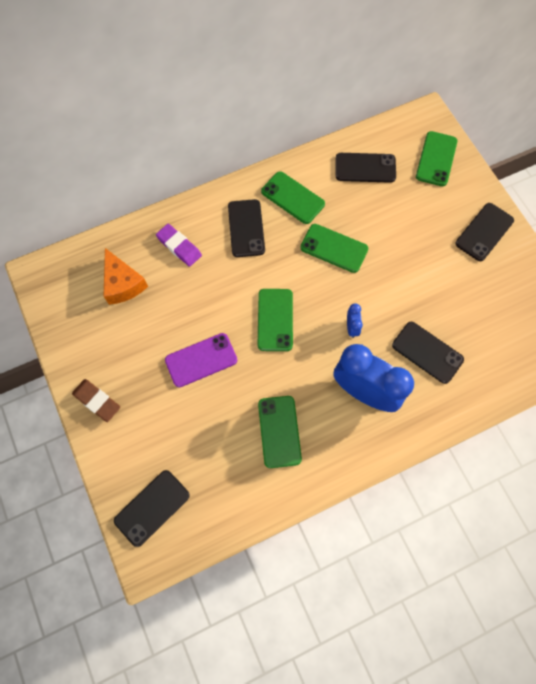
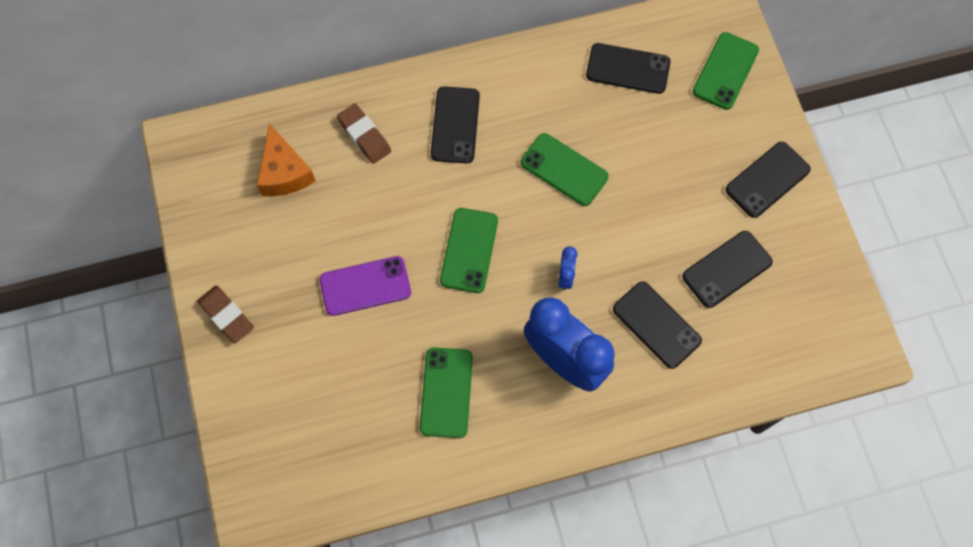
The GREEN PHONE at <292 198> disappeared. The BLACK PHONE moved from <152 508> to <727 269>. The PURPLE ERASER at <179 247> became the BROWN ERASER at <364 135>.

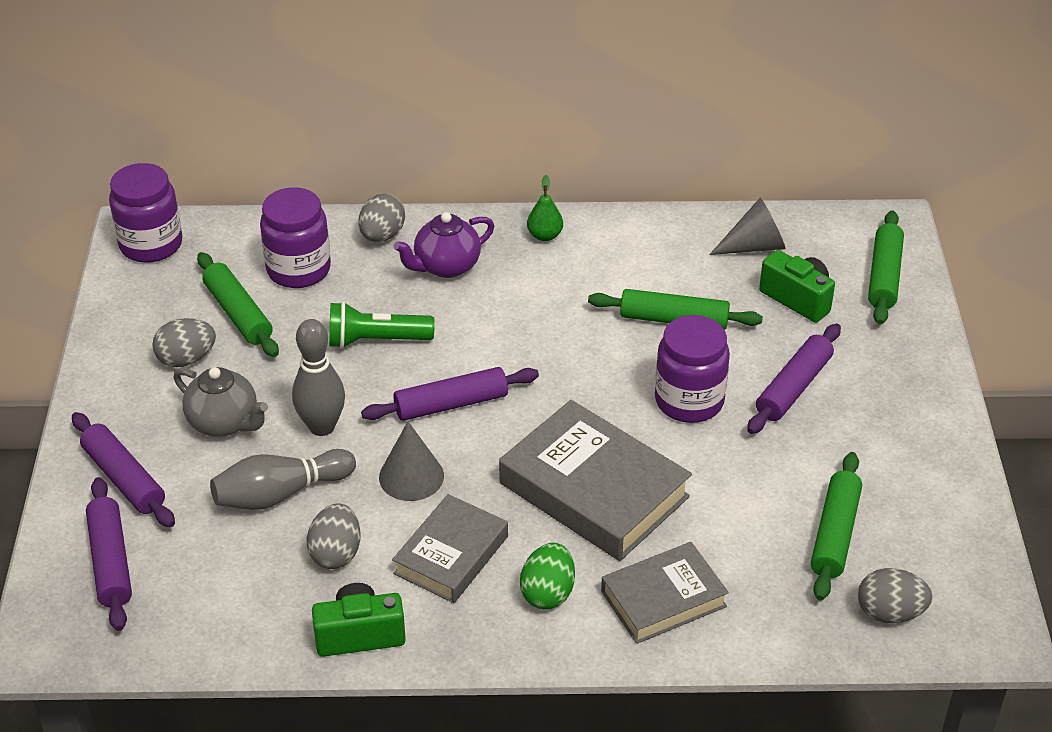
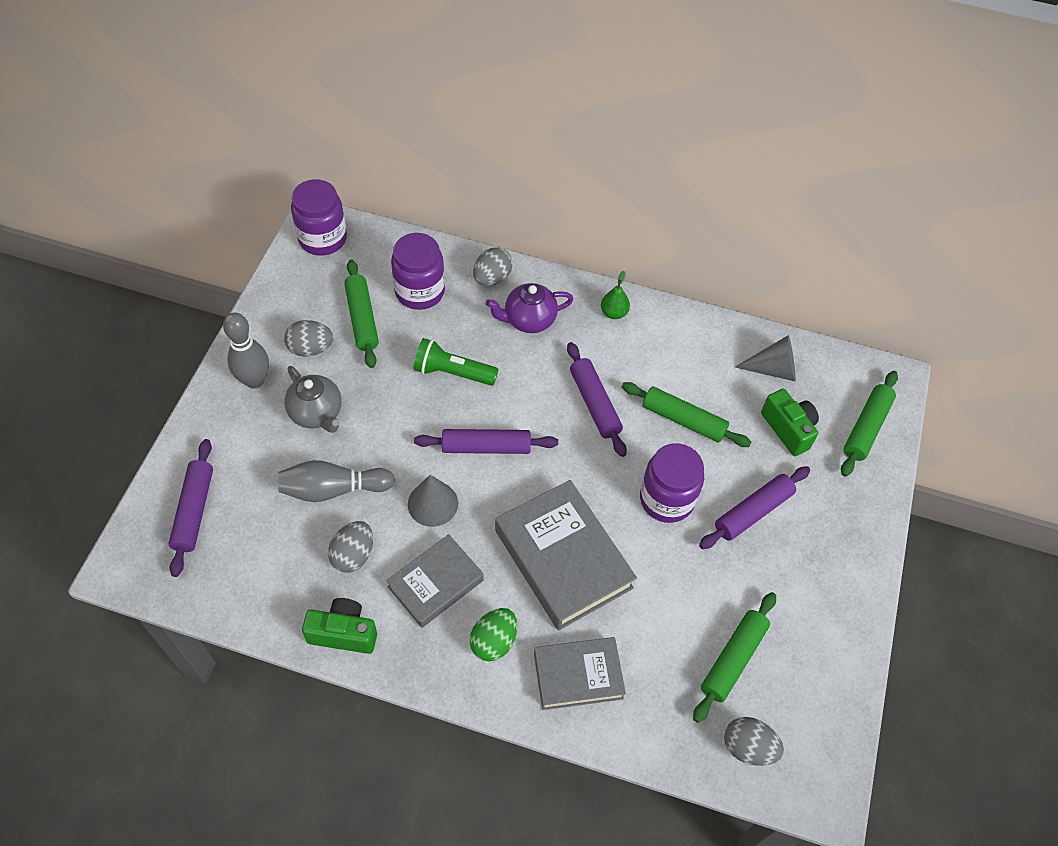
The PURPLE ROLLING PIN moved from <124 478> to <594 403>. The GREY BOWLING PIN moved from <322 426> to <254 380>.

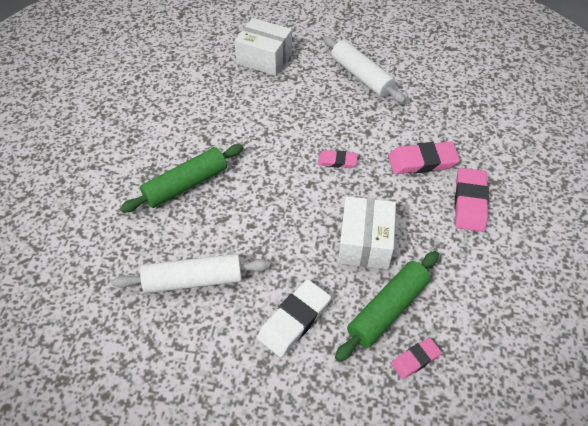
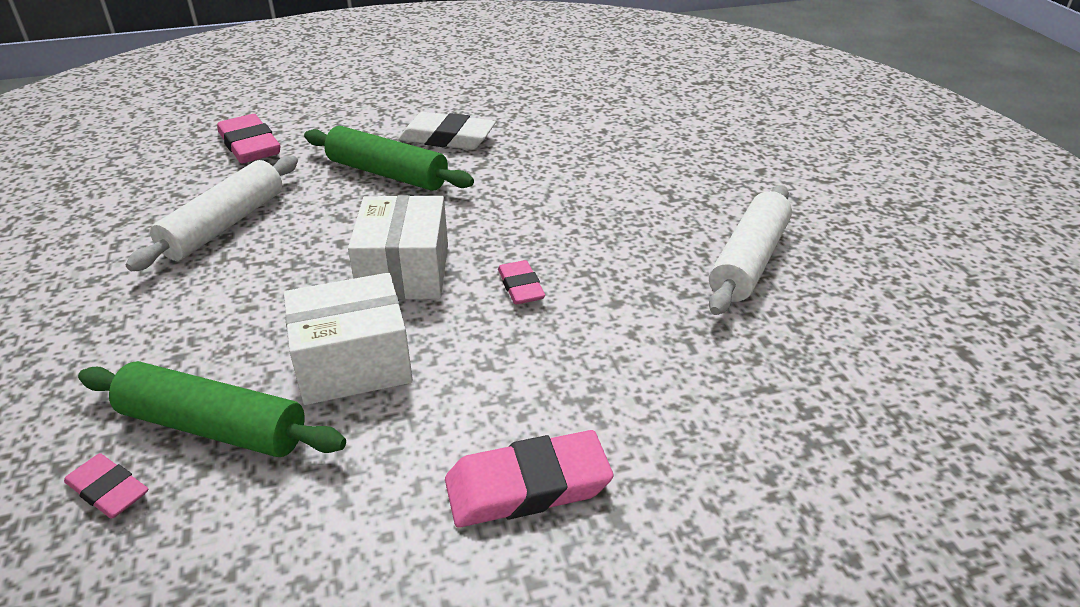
The WHITE BOX moved from <264 58> to <404 271>. The WHITE ERASER moved from <294 320> to <447 138>. The PINK ERASER moved from <422 161> to <250 145>. The WHITE ROLLING PIN at <193 280> turned 60 degrees clockwise.

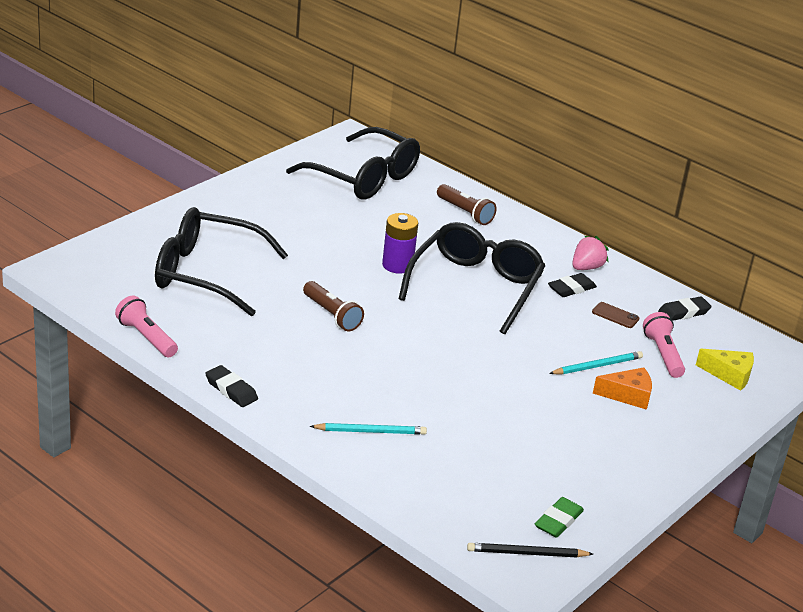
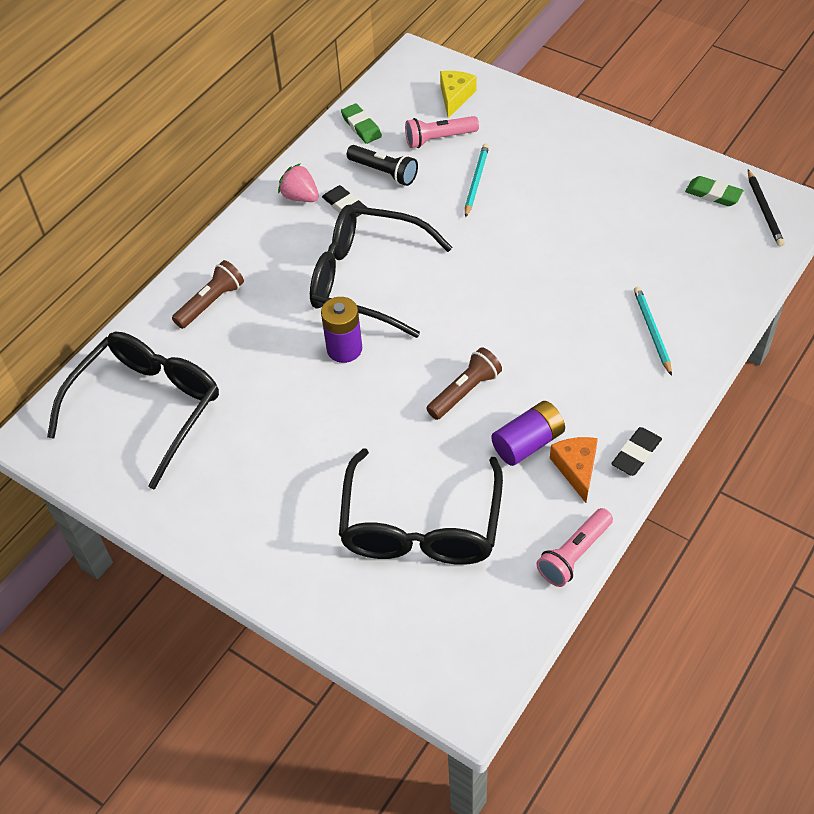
The PURPLE BATTERY at <528 443> appeared. The ORANGE CHEESE moved from <628 395> to <576 469>. The BROWN PHONE at <615 315> was replaced by the BLACK FLASHLIGHT at <384 172>. The BLACK ERASER at <683 312> became the GREEN ERASER at <361 126>. The TURQUOISE PENCIL at <597 366> turned 45 degrees clockwise.

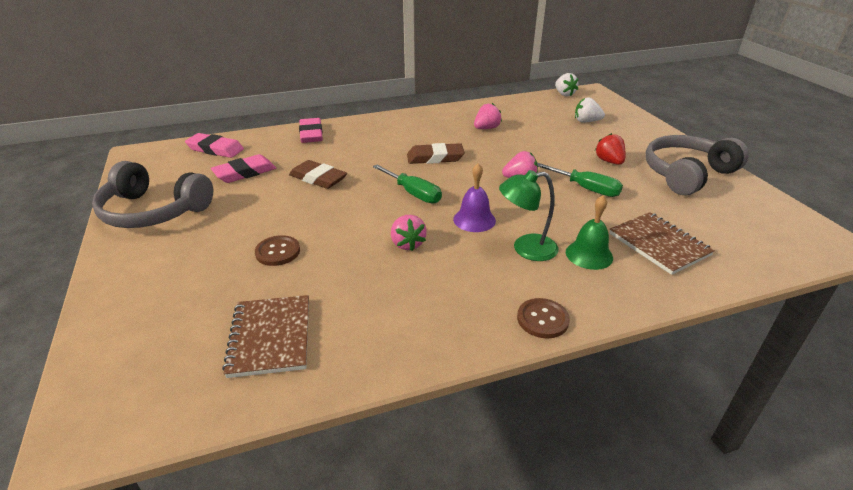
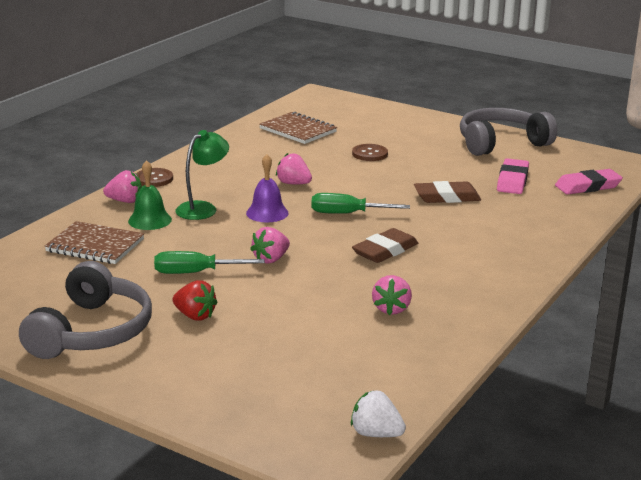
The PINK ERASER at <311 134> disappeared. The WHITE STRAWBERRY at <586 121> disappeared. The PINK STRAWBERRY at <125 201> appeared.

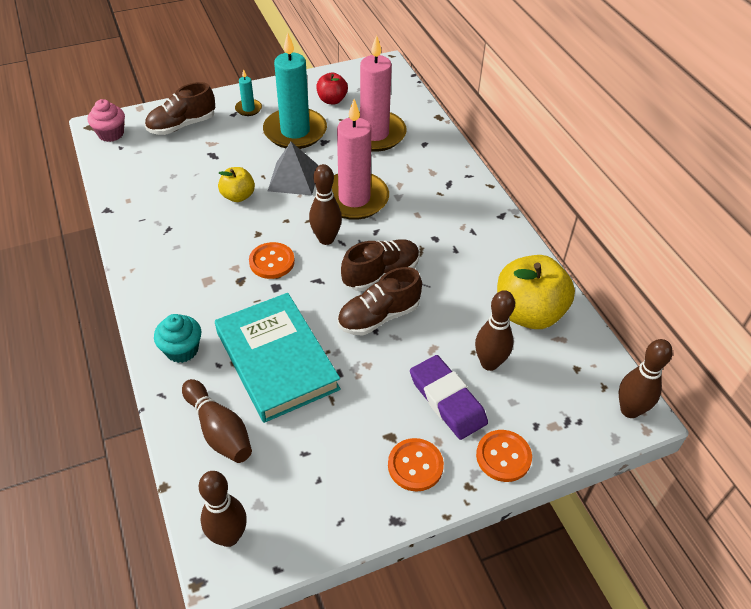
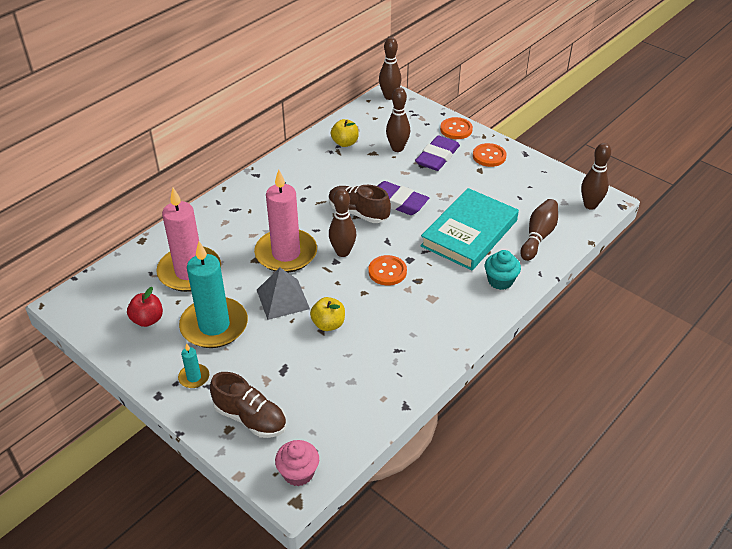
The BROWN SHOE at <378 317> was replaced by the PURPLE ERASER at <397 202>. The YELLOW APPLE at <528 313> changed to 0.54 times the size.

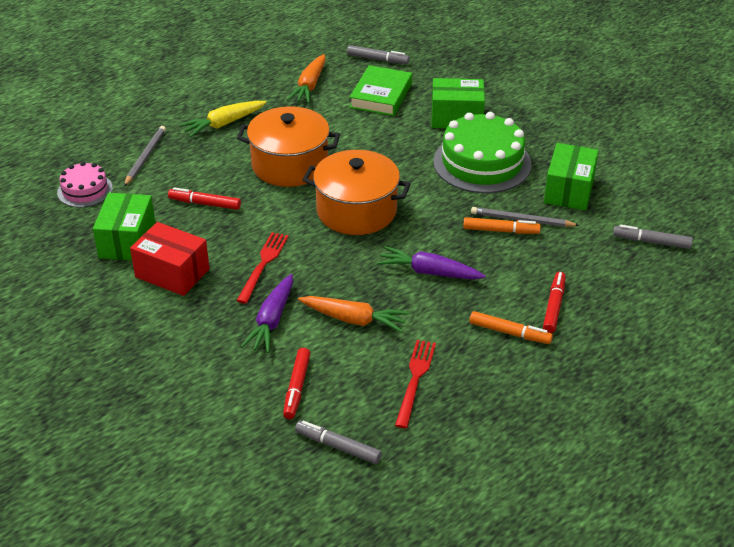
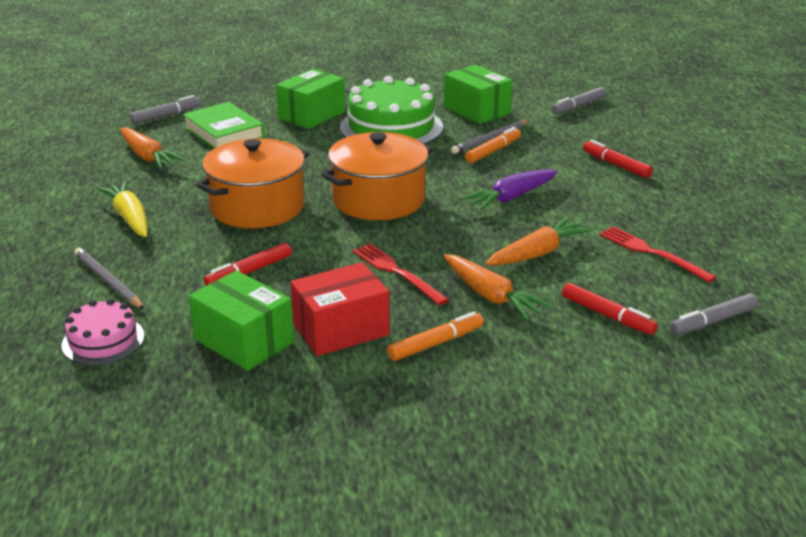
The ORANGE MARKER moved from <510 333> to <435 343>. The PURPLE CARROT at <272 320> became the ORANGE CARROT at <491 296>. The YELLOW CARROT at <224 124> turned 150 degrees clockwise.

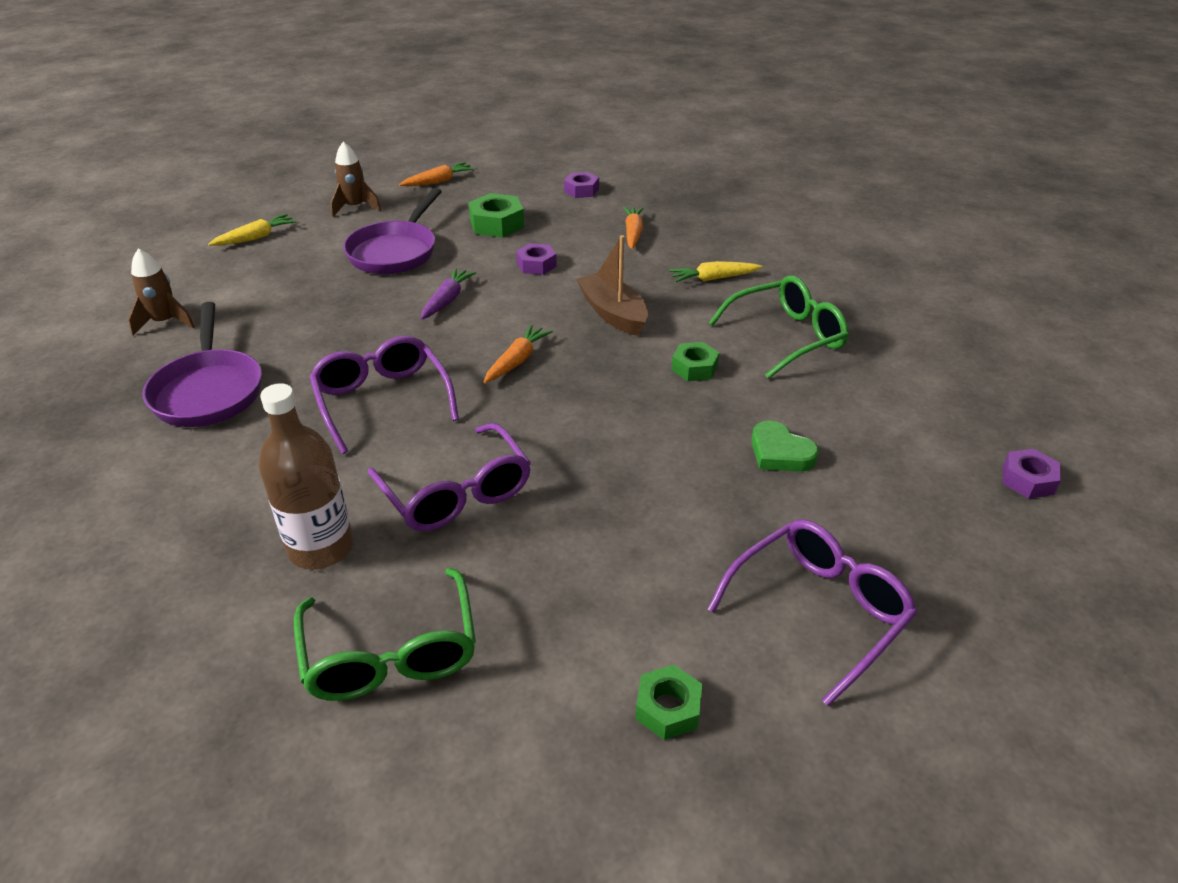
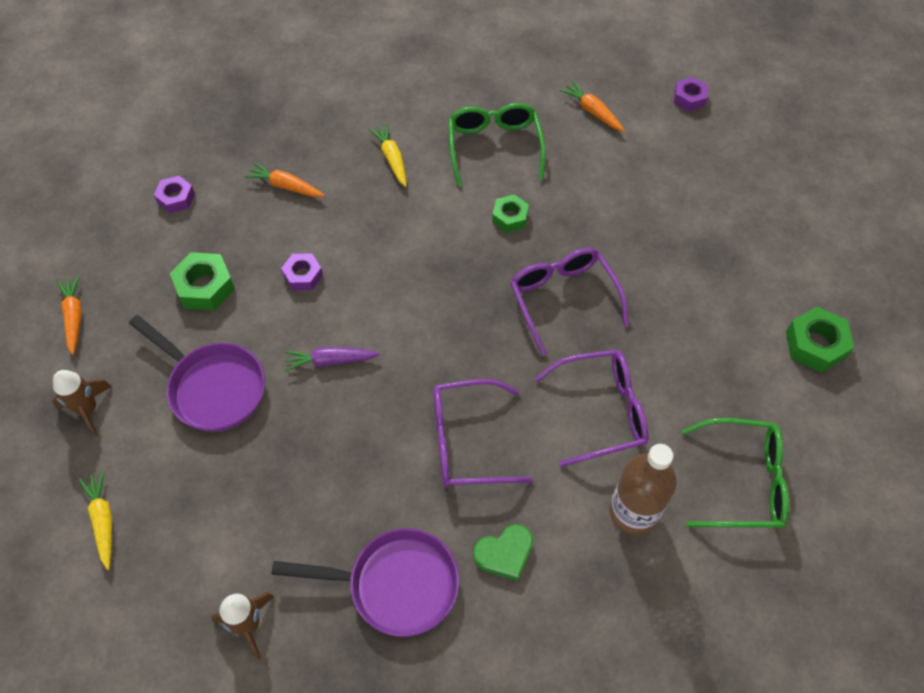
The BROWN BOAT at <613 314> disappeared. The ORANGE CARROT moved from <517 361> to <592 111>. The PURPLE GLASSES moved from <819 610> to <563 298>. The GREEN HEART moved from <780 453> to <504 553>. The PURPLE CARROT at <447 300> turned 45 degrees counterclockwise. The YELLOW CARROT at <713 279> turned 150 degrees clockwise. The GREEN NUT at <668 708> changed to 1.52 times the size.

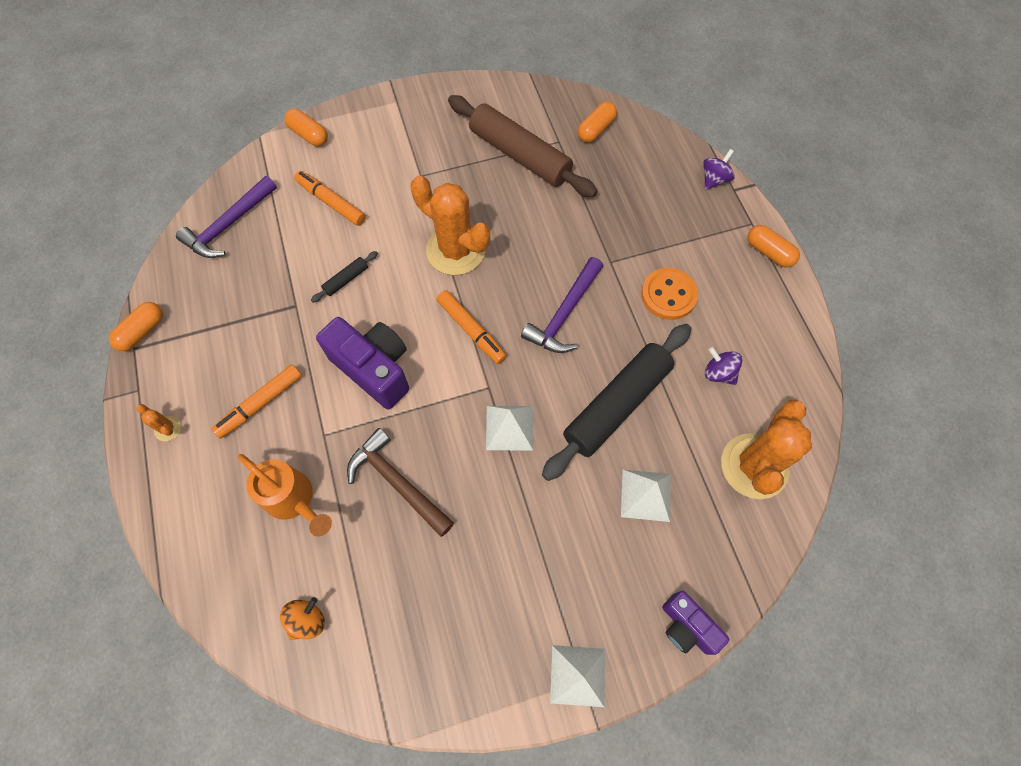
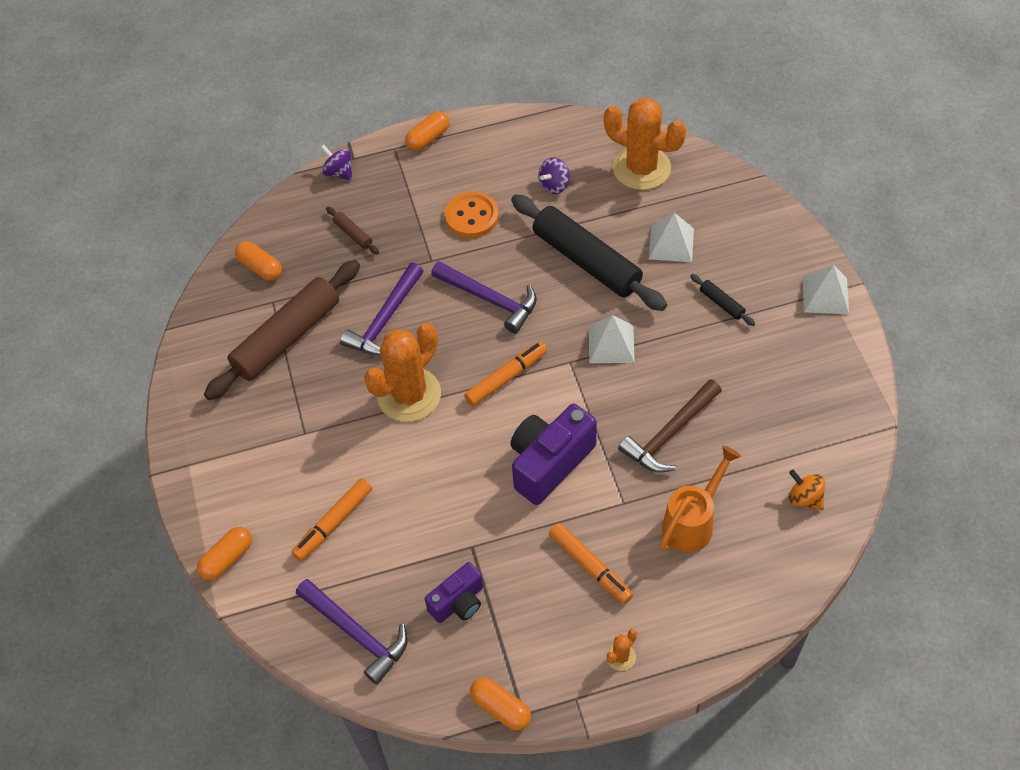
The BROWN ROLLING PIN at <353 234> appeared. The PURPLE HAMMER at <385 320> appeared. The BLACK ROLLING PIN moved from <346 280> to <721 303>. The PURPLE CAMERA moved from <686 627> to <458 602>.

